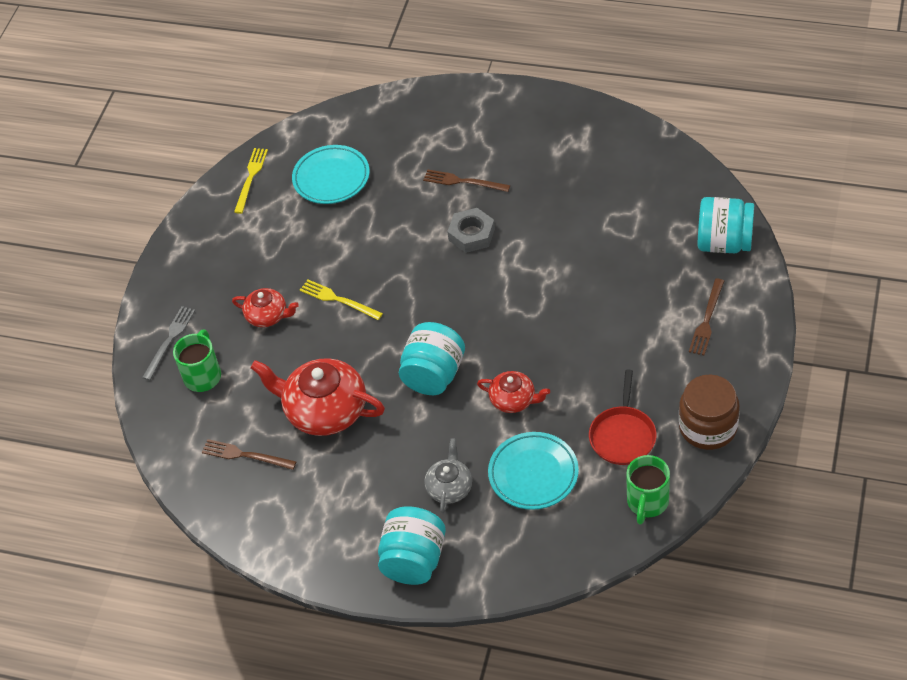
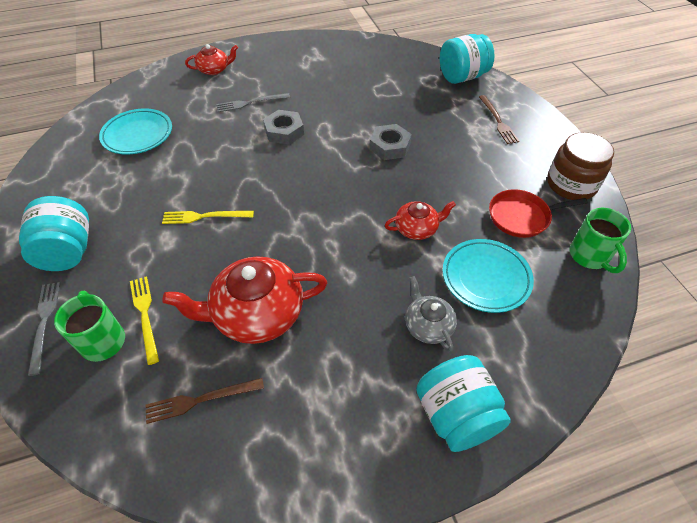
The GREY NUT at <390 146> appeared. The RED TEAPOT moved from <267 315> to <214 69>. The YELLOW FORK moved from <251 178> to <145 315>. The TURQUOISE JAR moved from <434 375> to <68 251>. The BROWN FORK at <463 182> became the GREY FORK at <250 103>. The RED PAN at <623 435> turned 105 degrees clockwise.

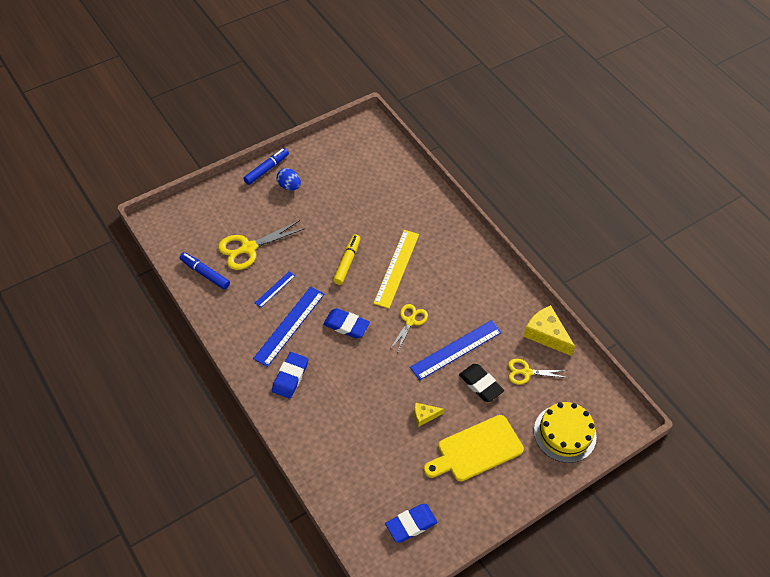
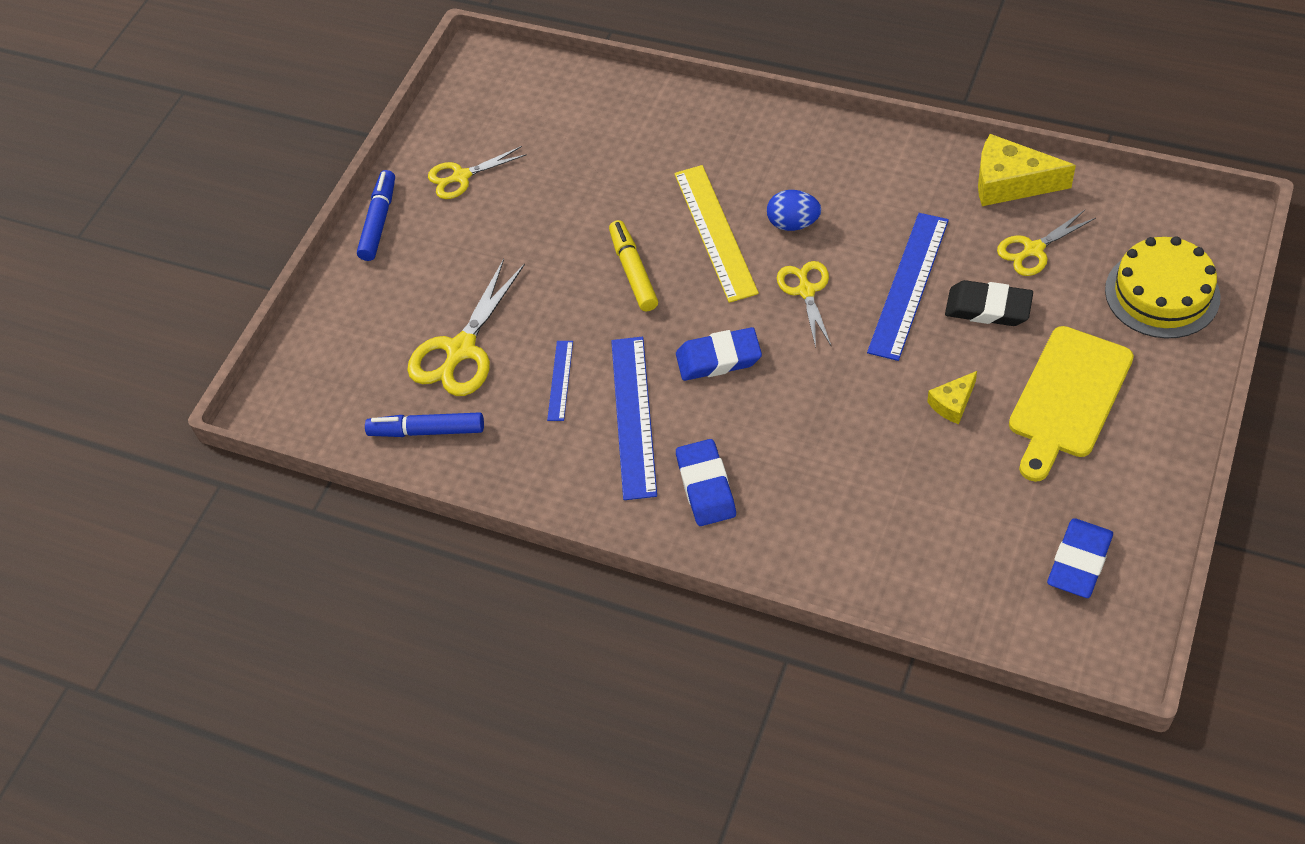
The YELLOW SCISSORS at <461 177> appeared. The BLUE EGG moved from <289 186> to <793 223>.

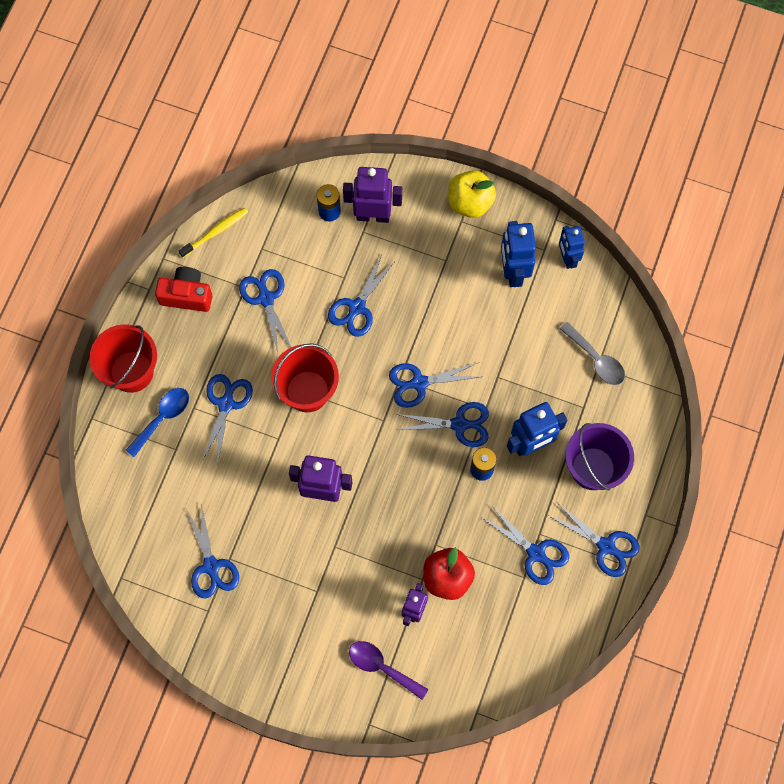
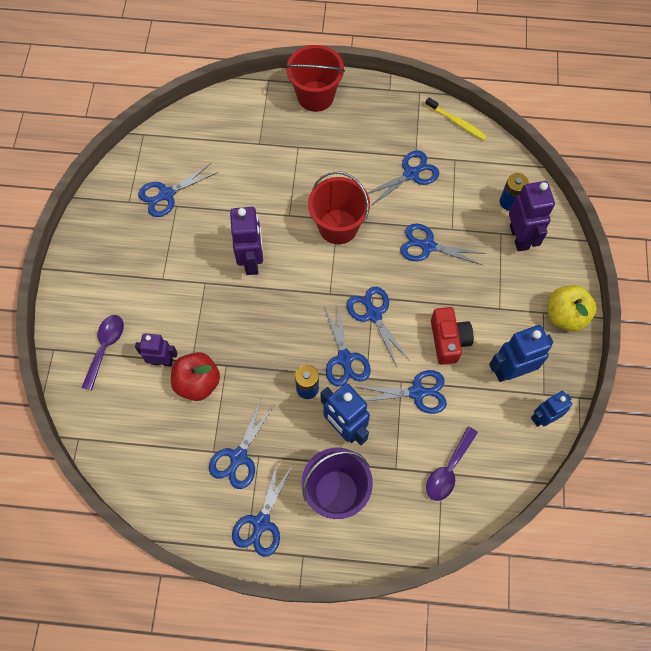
The BLUE SPOON at <162 418> disappeared. The RED CAMERA moved from <186 295> to <448 340>. The BLUE SCISSORS moved from <226 403> to <417 392>. The GREY SPOON at <596 359> became the PURPLE SPOON at <448 469>.

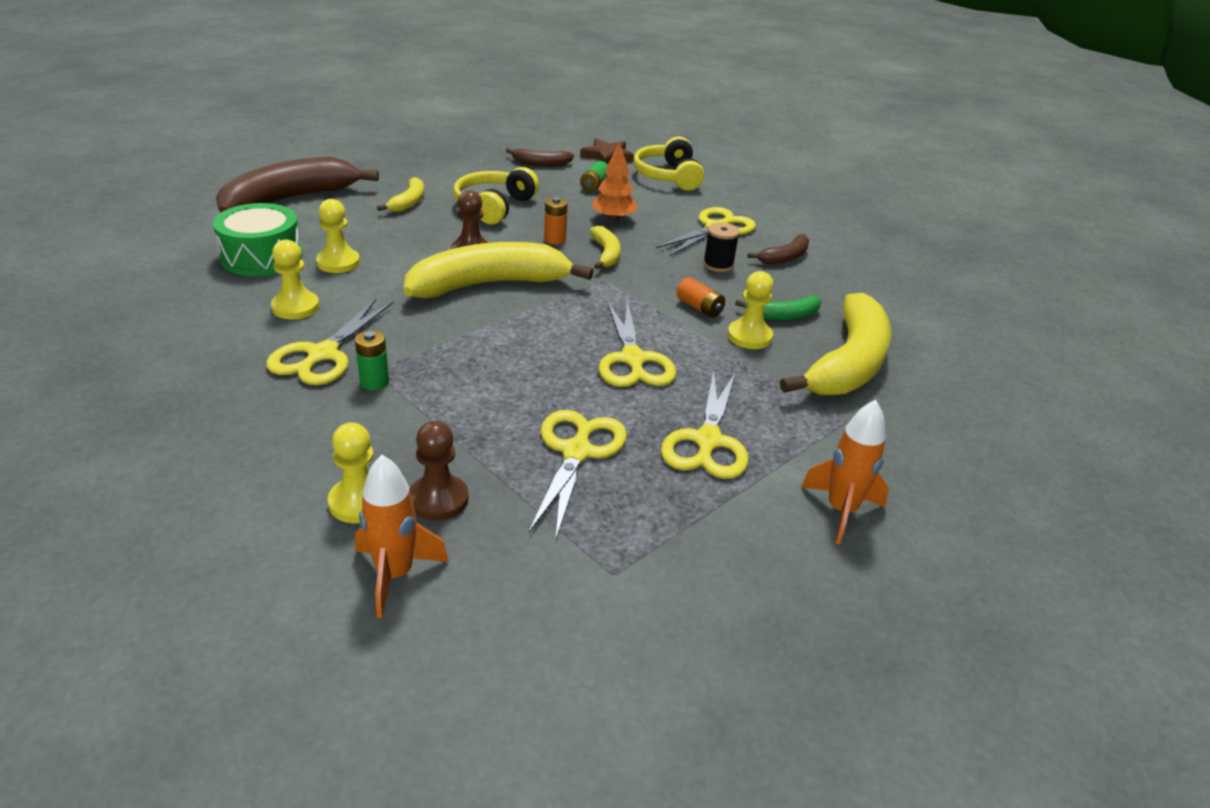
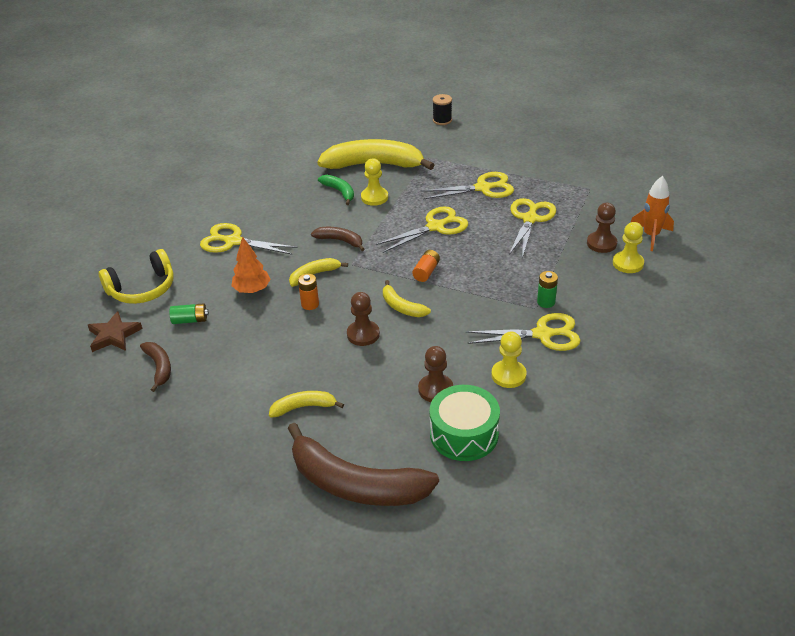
The YELLOW HEADPHONES at <494 206> disappeared. The ORANGE ROCKET at <841 511> disappeared. The ORANGE BATTERY moved from <699 307> to <426 272>. The BLACK SPOOL moved from <718 265> to <442 120>. The BROWN BANANA moved from <784 257> to <340 241>. The YELLOW PAWN at <338 262> became the BROWN PAWN at <435 389>. The YELLOW SCISSORS at <576 452> turned 120 degrees clockwise. The YELLOW BANANA at <489 285> changed to 0.47 times the size.

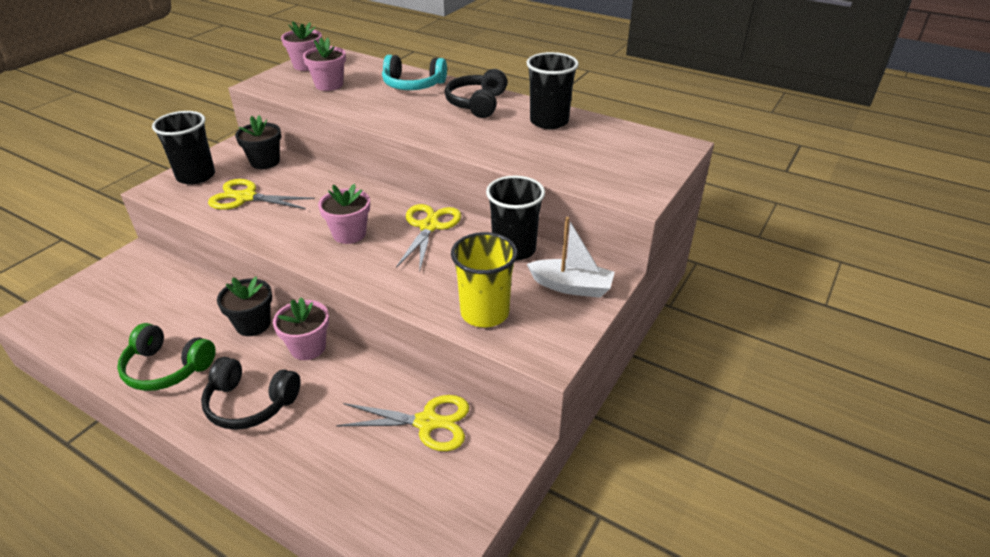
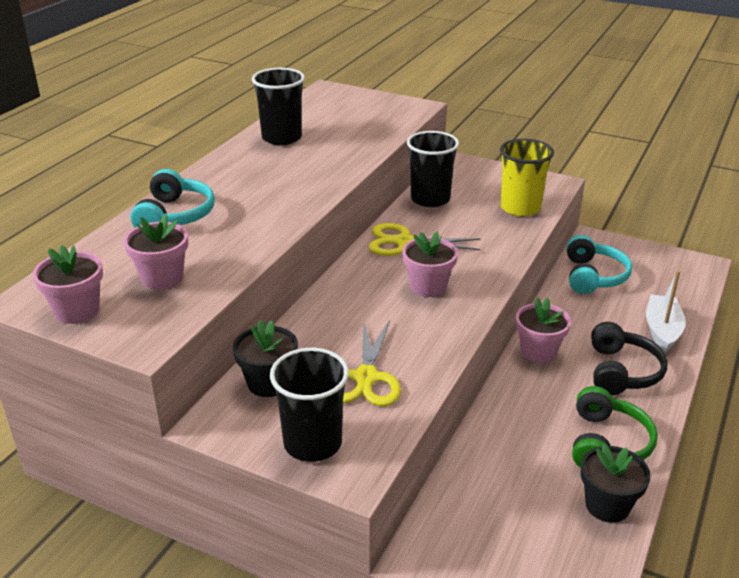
The BLACK HEADPHONES at <477 104> disappeared. The BLACK FLOWER POT moved from <253 324> to <607 505>. The WHITE BOAT moved from <571 286> to <662 330>. The YELLOW SCISSORS at <427 422> was replaced by the TURQUOISE HEADPHONES at <593 276>.

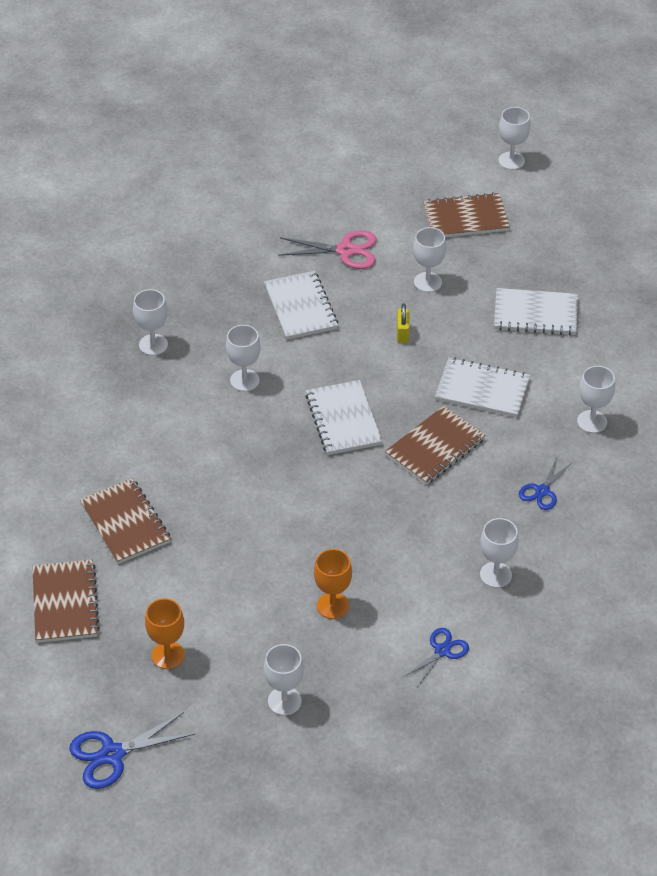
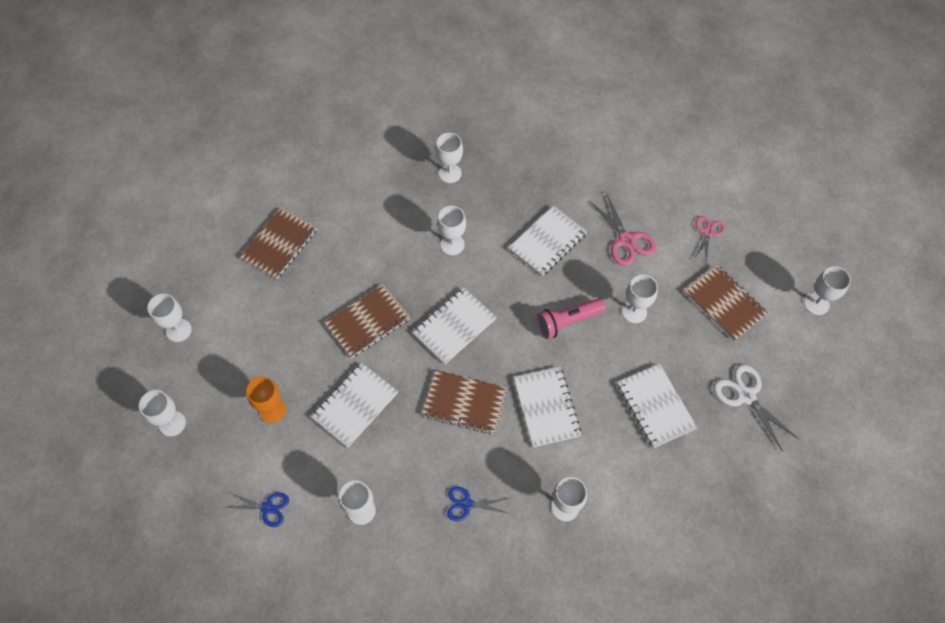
The BLUE SCISSORS at <112 754> disappeared. The WHITE NOTEBOOK at <355 405> appeared. The PINK SCISSORS at <708 232> appeared. The WHITE SCISSORS at <746 396> appeared. The BROWN NOTEBOOK moved from <65 603> to <368 322>. The YELLOW PADLOCK at <402 333> was replaced by the PINK FLASHLIGHT at <567 322>. The ORANGE GOBLET at <168 655> became the WHITE GOBLET at <178 330>.

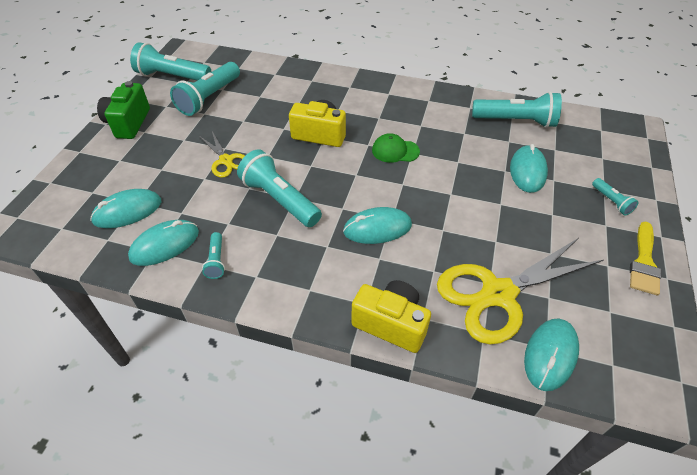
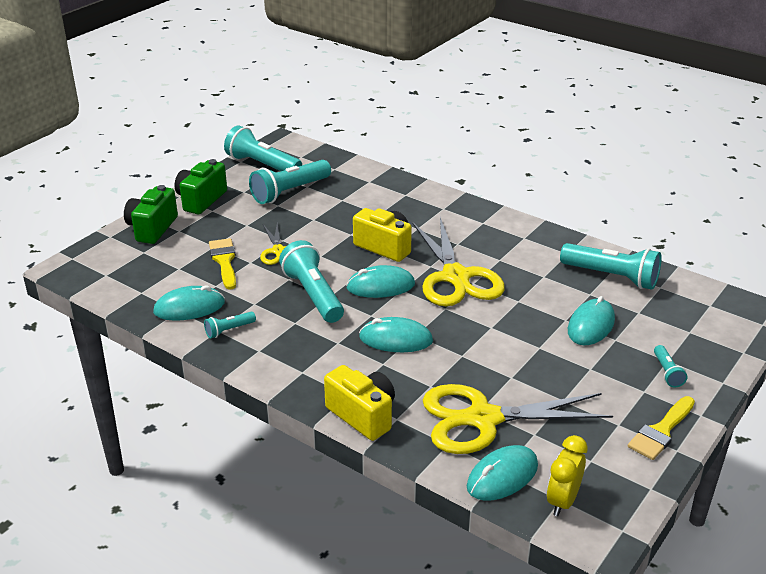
The GREEN CAMERA at <152 228> appeared. The YELLOW BRUSH at <224 261> appeared. The YELLOW CLOCK at <562 501> appeared. The TURQUOISE MOUSE moved from <127 211> to <380 286>. The GREEN CAP at <395 151> was replaced by the YELLOW SCISSORS at <456 277>. The TURQUOISE FLASHLIGHT at <216 261> turned 45 degrees clockwise.

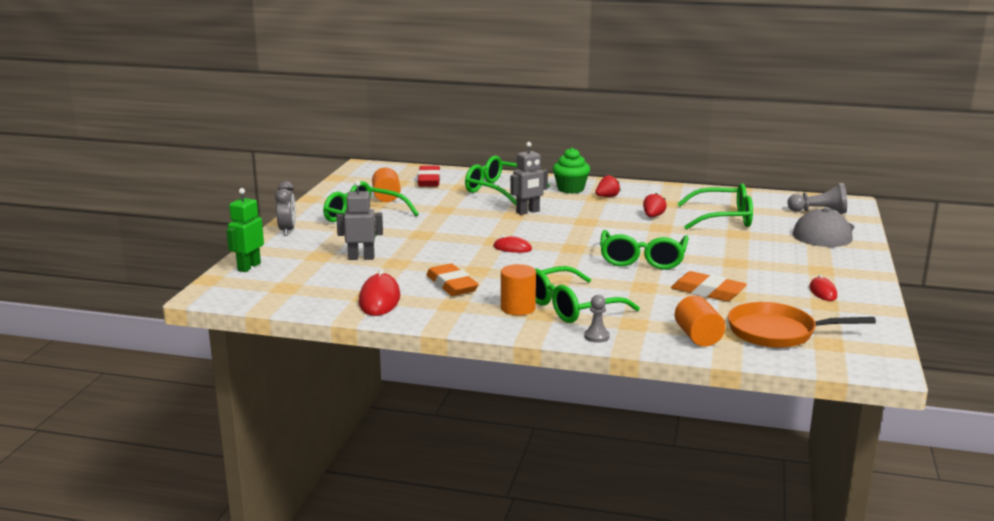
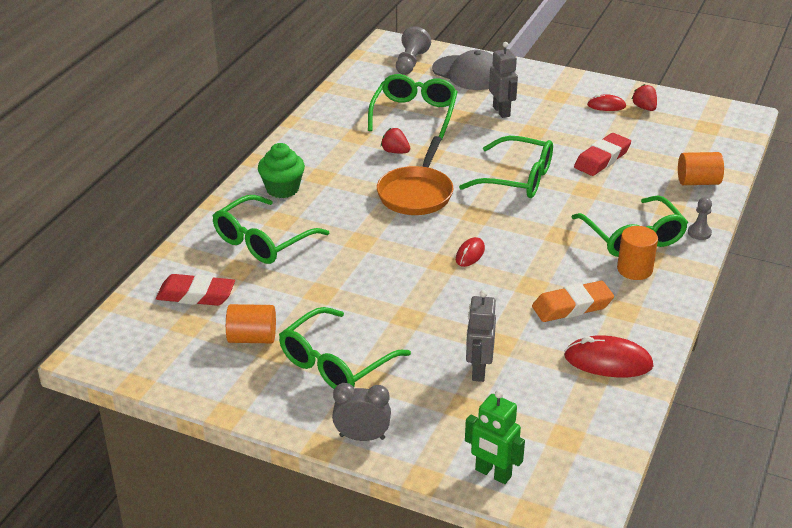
The GREY ROBOT moved from <528 212> to <501 111>. The RED STRAWBERRY moved from <607 197> to <644 108>. The ORANGE PAN moved from <777 332> to <416 193>. The ORANGE ERASER at <707 292> became the RED ERASER at <602 159>.

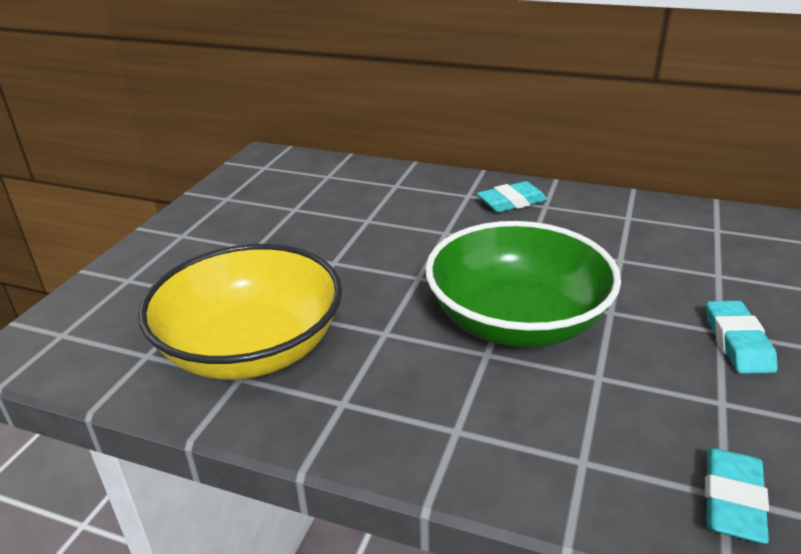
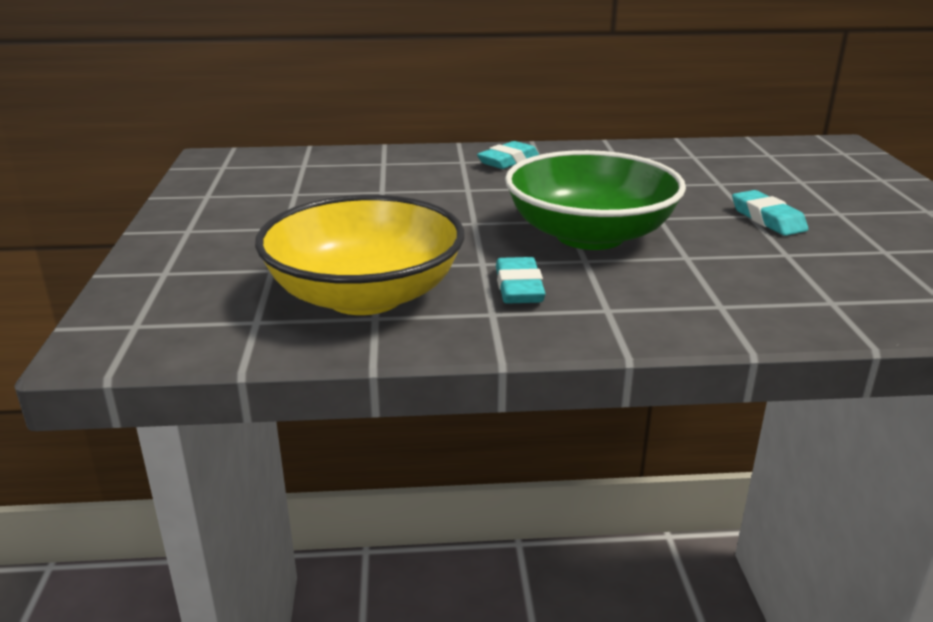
The TURQUOISE ERASER moved from <732 500> to <519 287>.

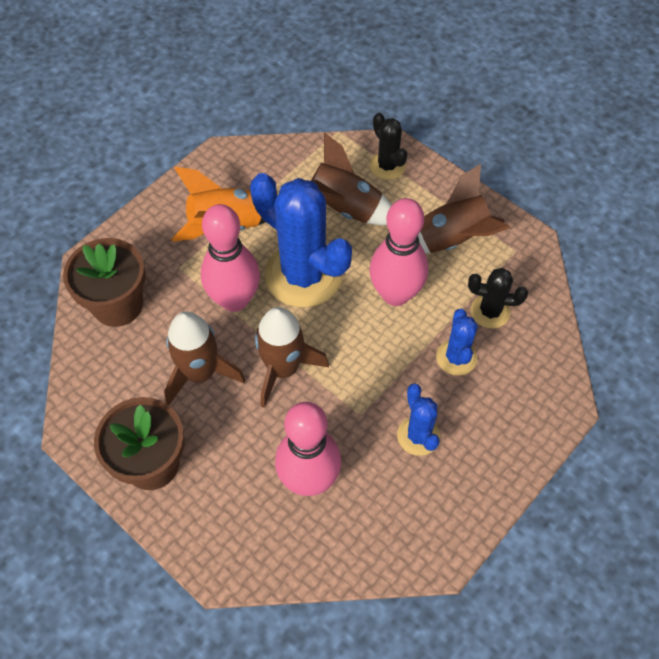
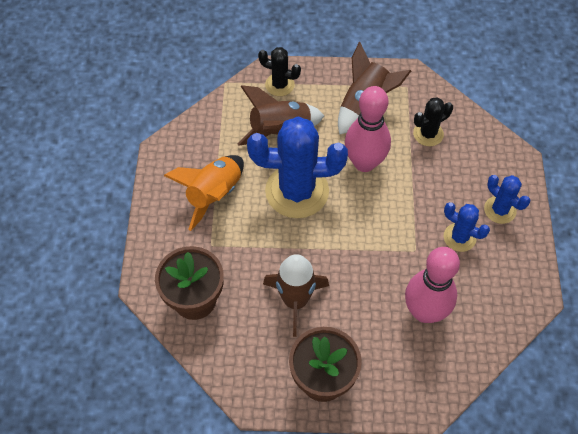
The PINK BOWLING PIN at <234 300> disappeared. The BROWN ROCKET at <283 369> disappeared. The BLUE CACTUS moved from <456 357> to <500 210>.

